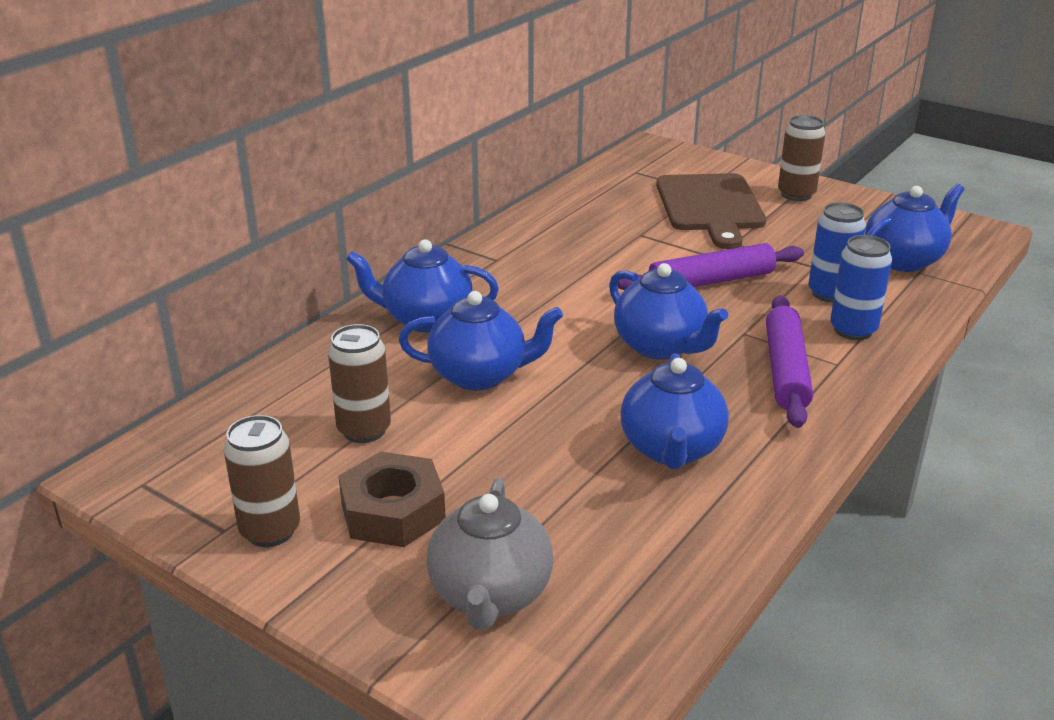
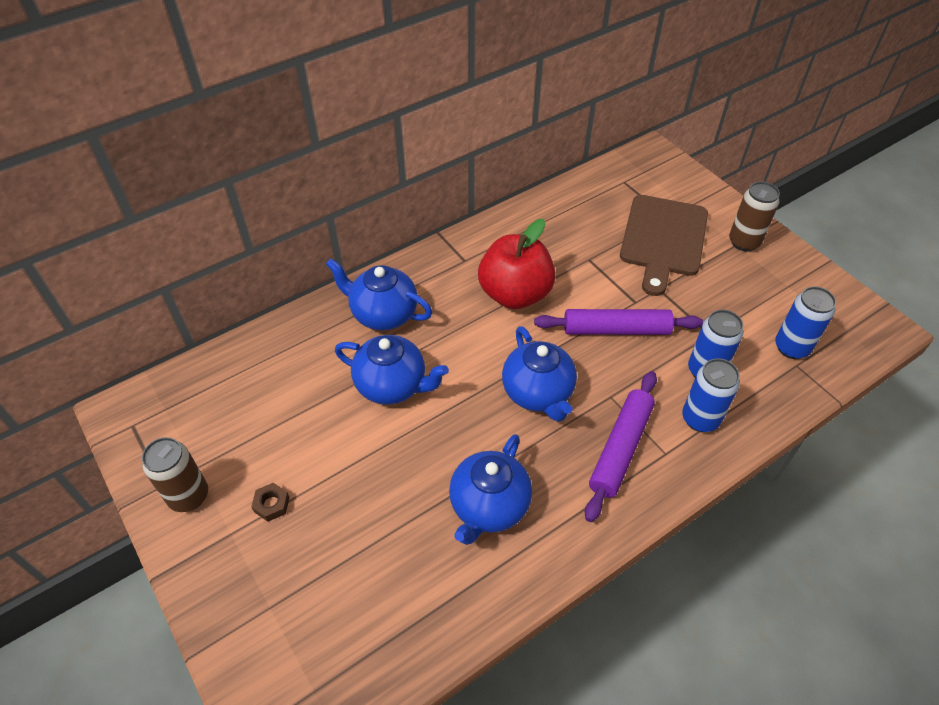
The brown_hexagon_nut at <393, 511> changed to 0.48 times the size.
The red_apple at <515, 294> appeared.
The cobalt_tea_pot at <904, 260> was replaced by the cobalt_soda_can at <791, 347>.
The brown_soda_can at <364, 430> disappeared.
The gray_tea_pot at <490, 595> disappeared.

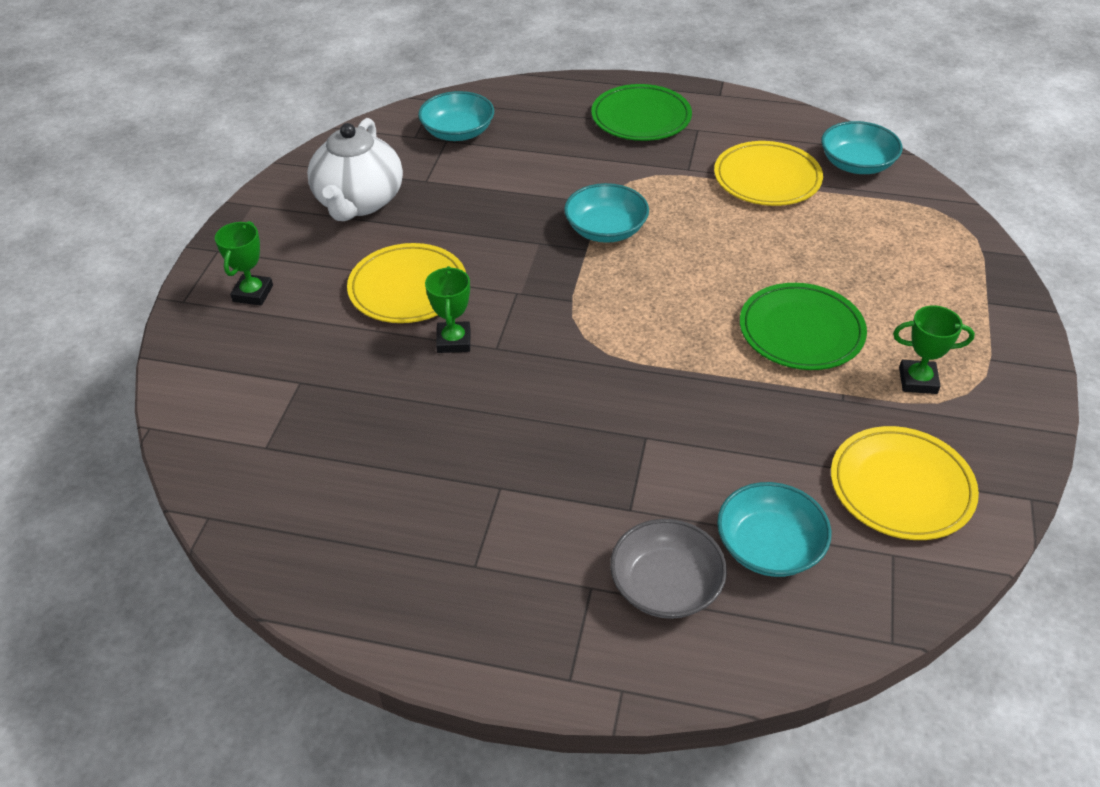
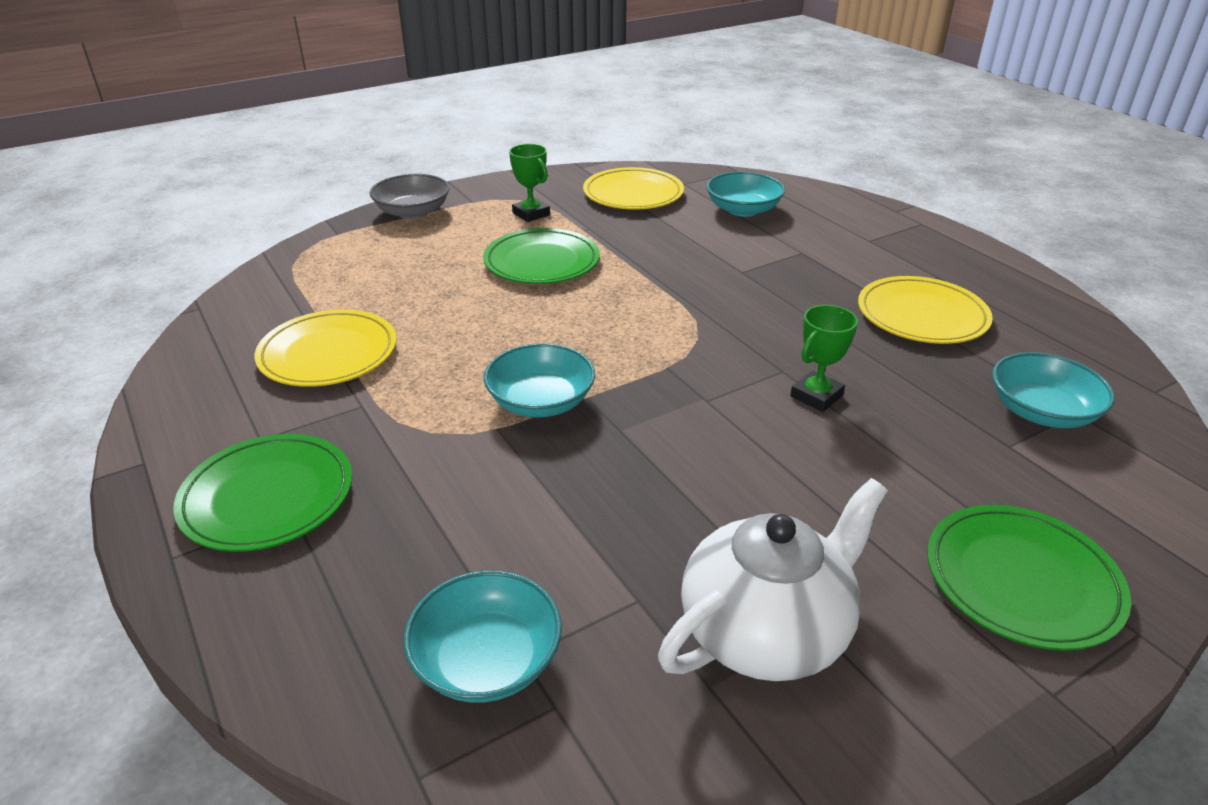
The gray_serving_bowl moved from <666, 585> to <412, 212>.
The golden_flat_dish moved from <408, 288> to <922, 315>.
The leaf-green_prize_cup at <253, 293> was replaced by the leaf-green_flat_dish at <1021, 580>.
The turquoise_serving_bowl moved from <856, 164> to <1041, 412>.

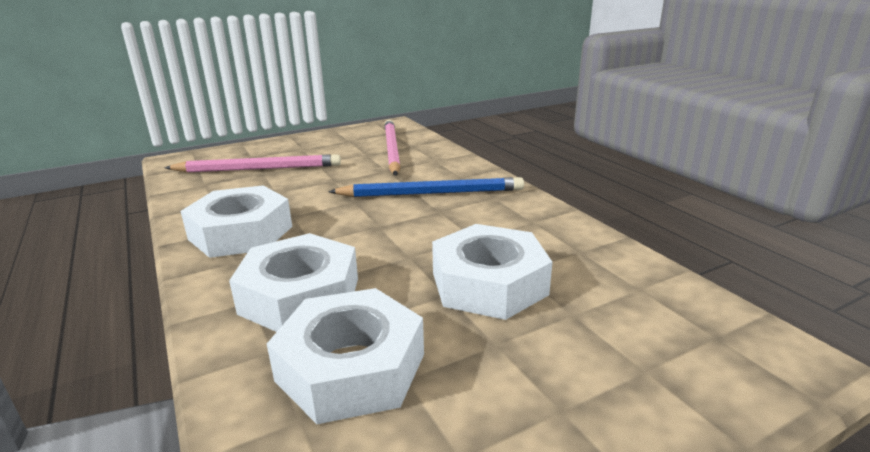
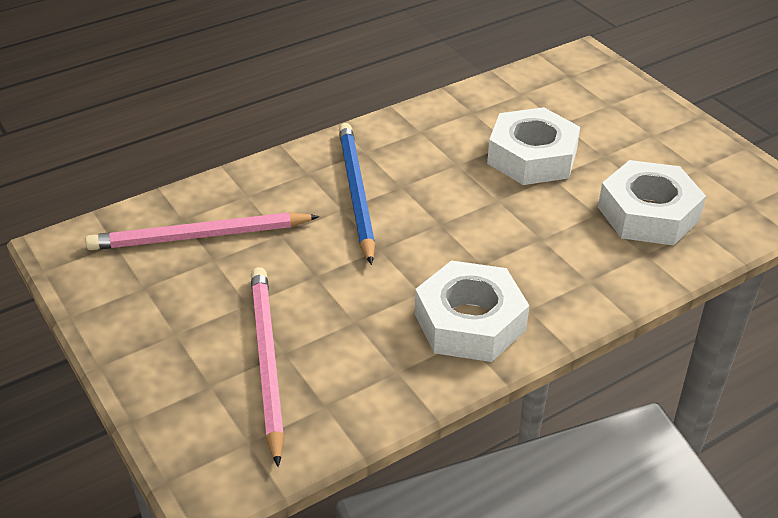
The snow-white_hexagon_nut at <300, 295> disappeared.

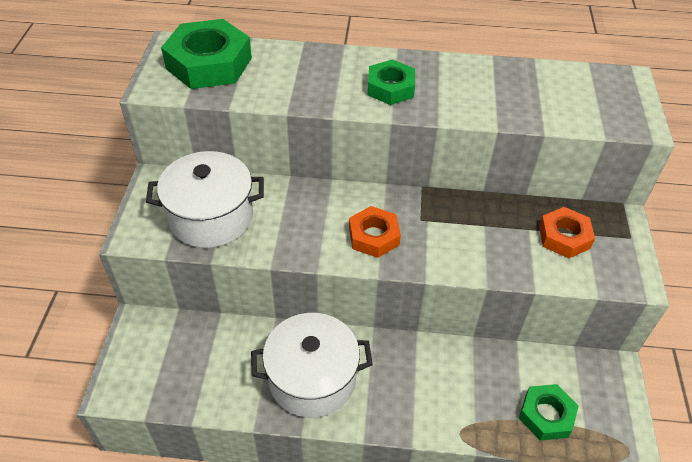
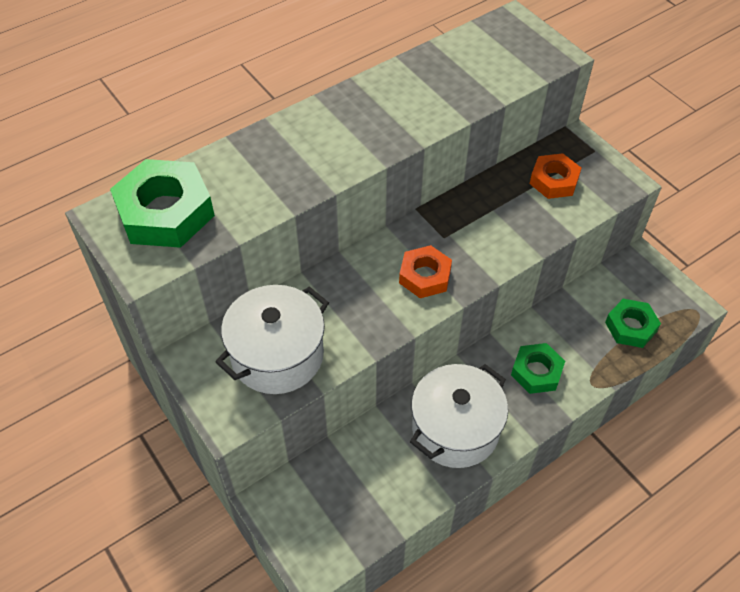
The leaf-green_hexagon_nut moved from <390, 88> to <536, 372>.

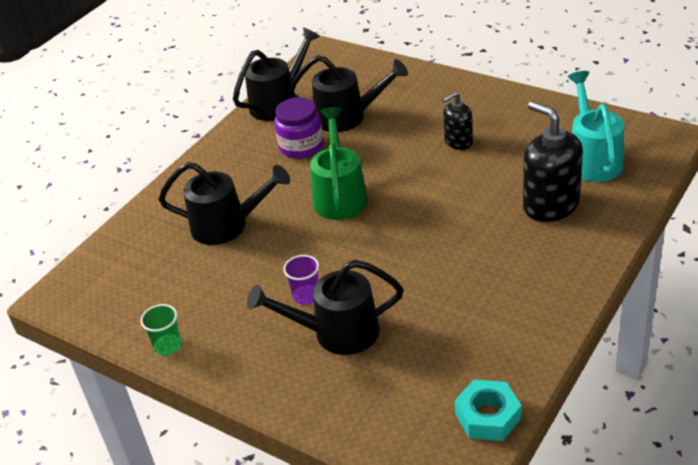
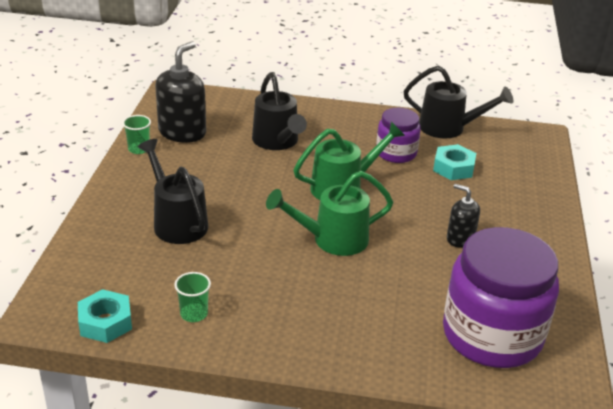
The black_soap_dispenser moved from <551, 205> to <182, 132>.
The leaf-green_beaker at <194, 314> appeared.
The leaf-green_watering_can at <332, 239> appeared.
The black_watering_can at <348, 117> was replaced by the turquoise_hexagon_nut at <453, 168>.
The turquoise_watering_can at <592, 158> was replaced by the violet_jar at <492, 335>.
The violet_beaker at <306, 296> disappeared.

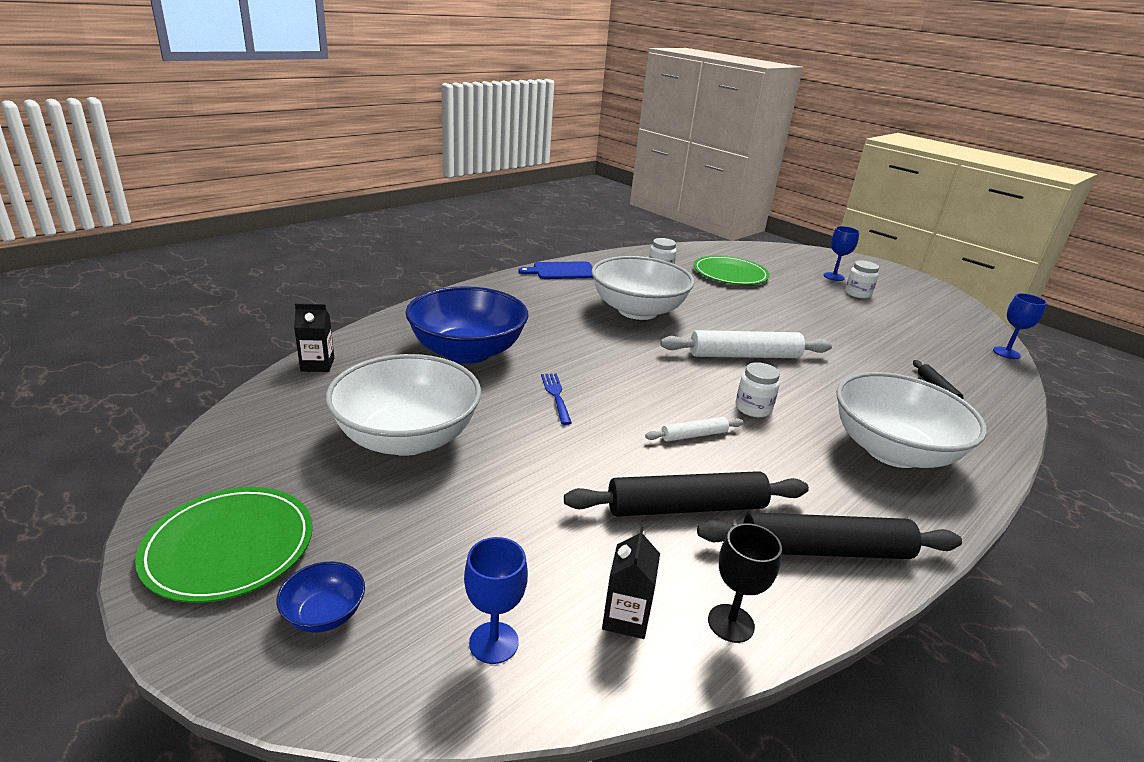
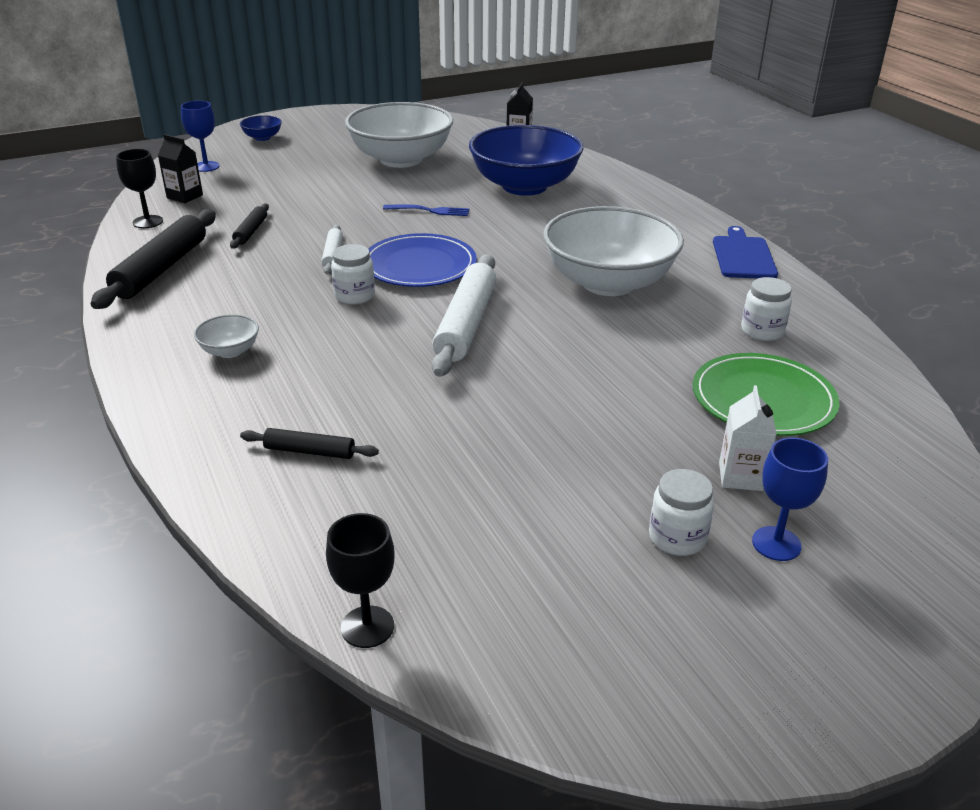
The snow-white_serving_bowl at <892, 451> changed to 0.41 times the size.
The black_rolling_pin at <686, 507> changed to 0.51 times the size.
The cobalt_wine_glass at <1006, 353> became the black_wine_glass at <367, 627>.
The cobalt_flat_dish at <419, 265> appeared.
The snow-white_juice_carton at <740, 476> appeared.
The leaf-green_flat_dish at <229, 547> disappeared.

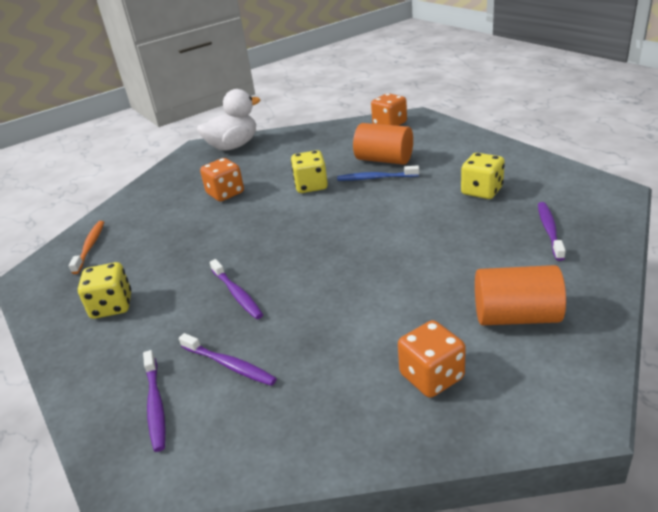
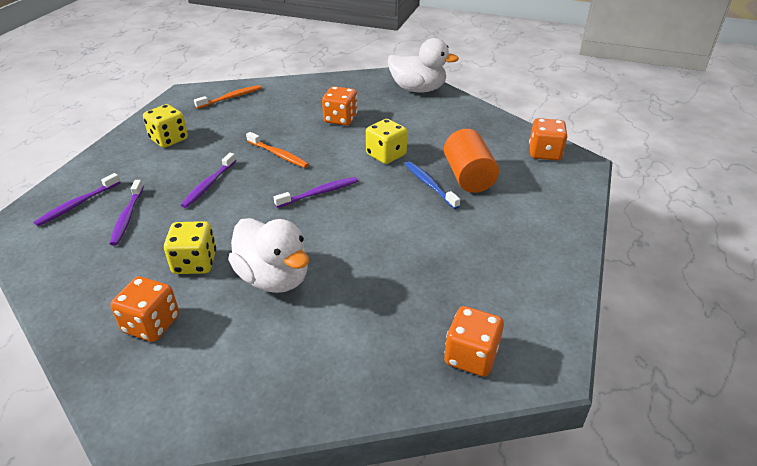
The golden_dice moved from <482, 191> to <195, 263>.
The snow-white_duck at <274, 278> appeared.
The orange-coloured_dental_brush at <278, 154> appeared.
The violet_dental_brush moved from <549, 230> to <319, 193>.
The orange-coloured_dice at <471, 356> appeared.
The orange-coloured_cylinder_shape at <516, 316> disappeared.

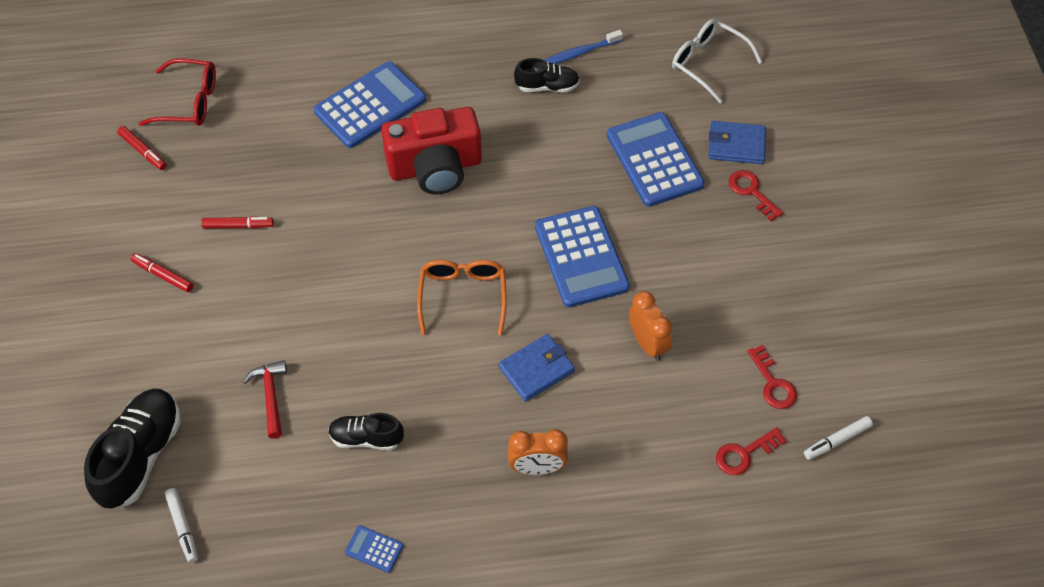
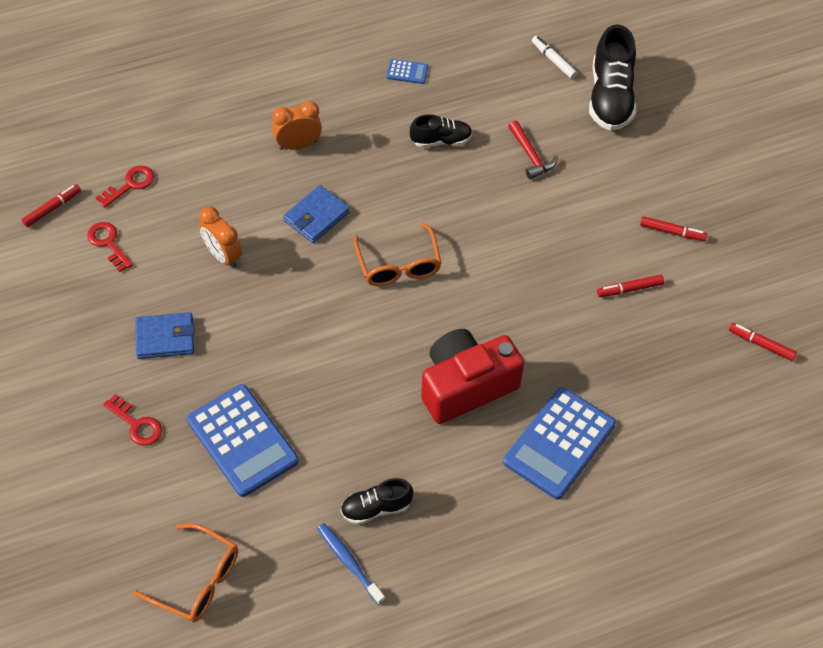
The snow-white_marker_pen at <837, 440> became the red_marker_pen at <52, 208>.
The snow-white_spectacles at <707, 63> became the orange-coloured_spectacles at <198, 581>.
The cobalt_card_wallet moved from <736, 145> to <165, 338>.
The cobalt_dental_brush at <580, 53> turned 90 degrees counterclockwise.
The red_spectacles at <189, 102> disappeared.
The cobalt_calculator at <581, 257> disappeared.

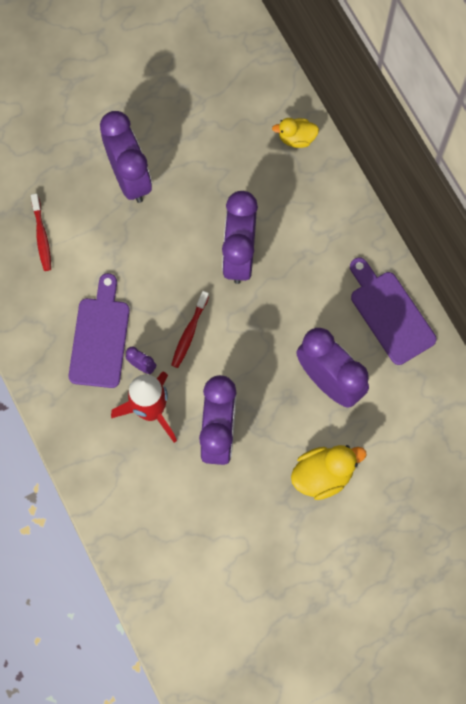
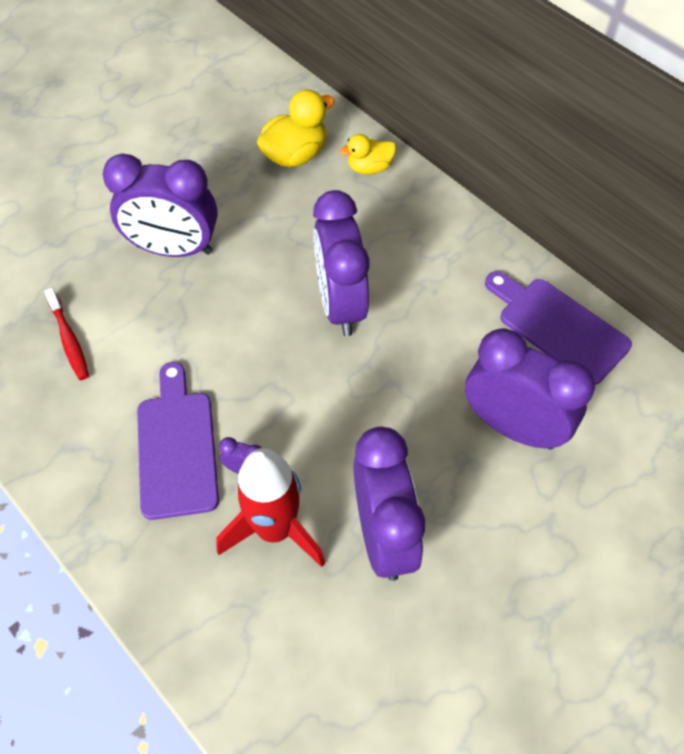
The violet_bedside_clock at <130, 177> turned 135 degrees clockwise.
The golden_duck moved from <323, 475> to <295, 155>.
The red_dental_brush at <189, 333> disappeared.

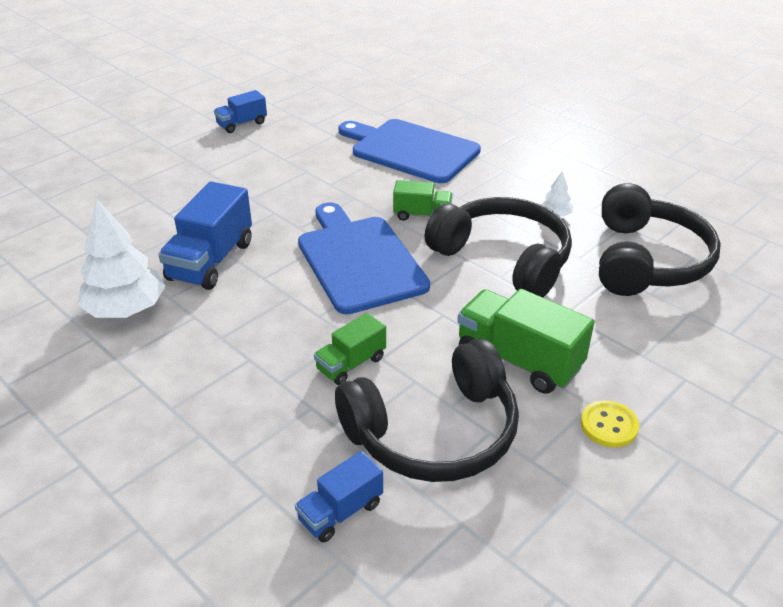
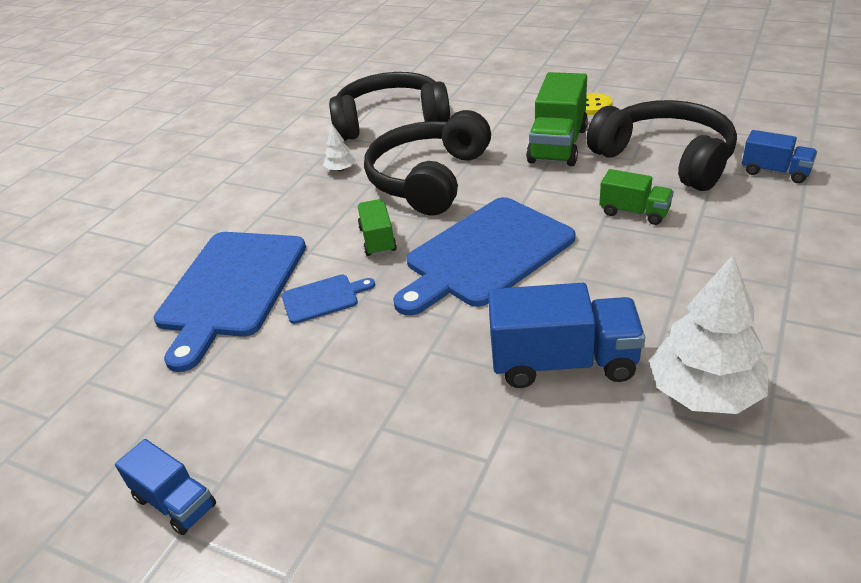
The cobalt_chopping_board at <323, 298> appeared.

